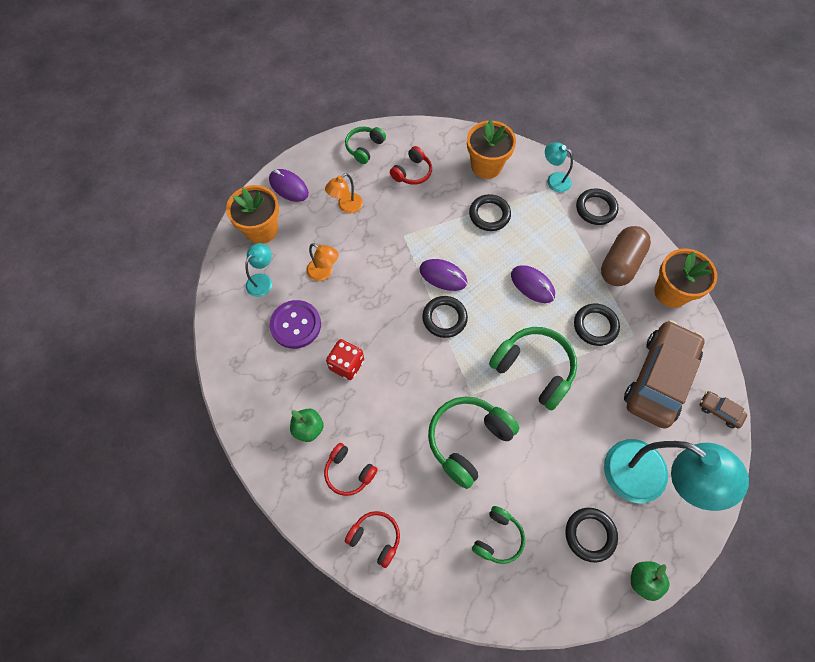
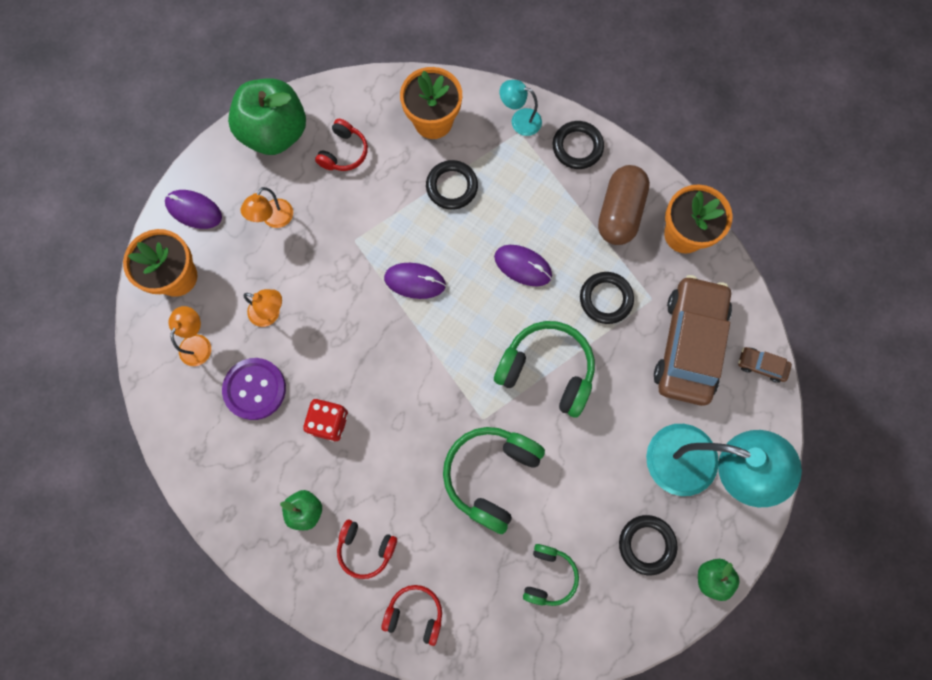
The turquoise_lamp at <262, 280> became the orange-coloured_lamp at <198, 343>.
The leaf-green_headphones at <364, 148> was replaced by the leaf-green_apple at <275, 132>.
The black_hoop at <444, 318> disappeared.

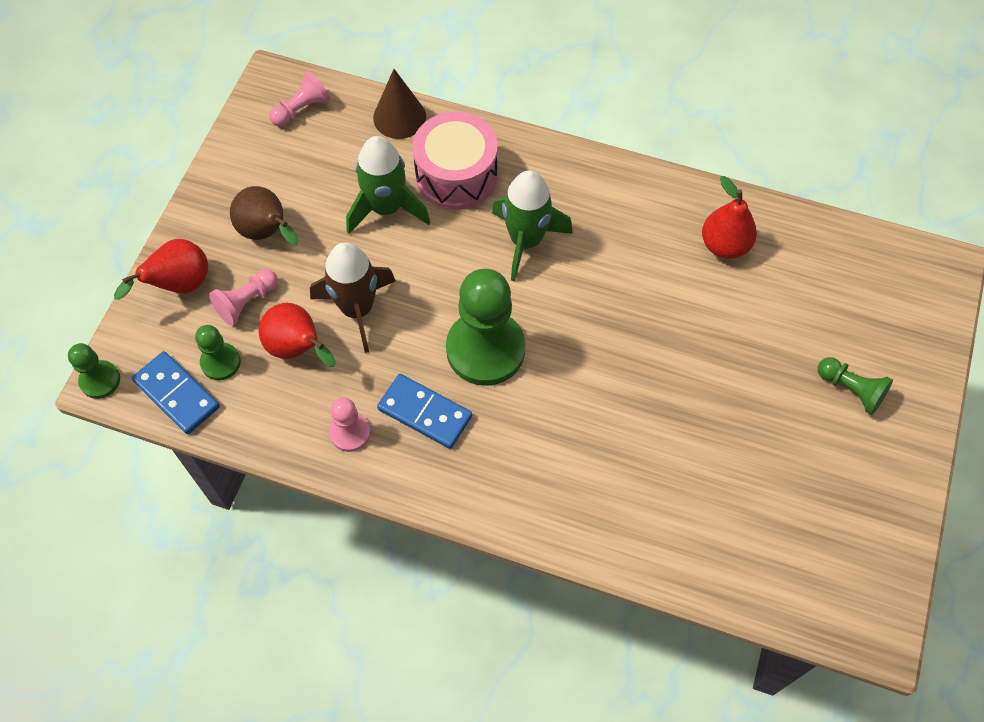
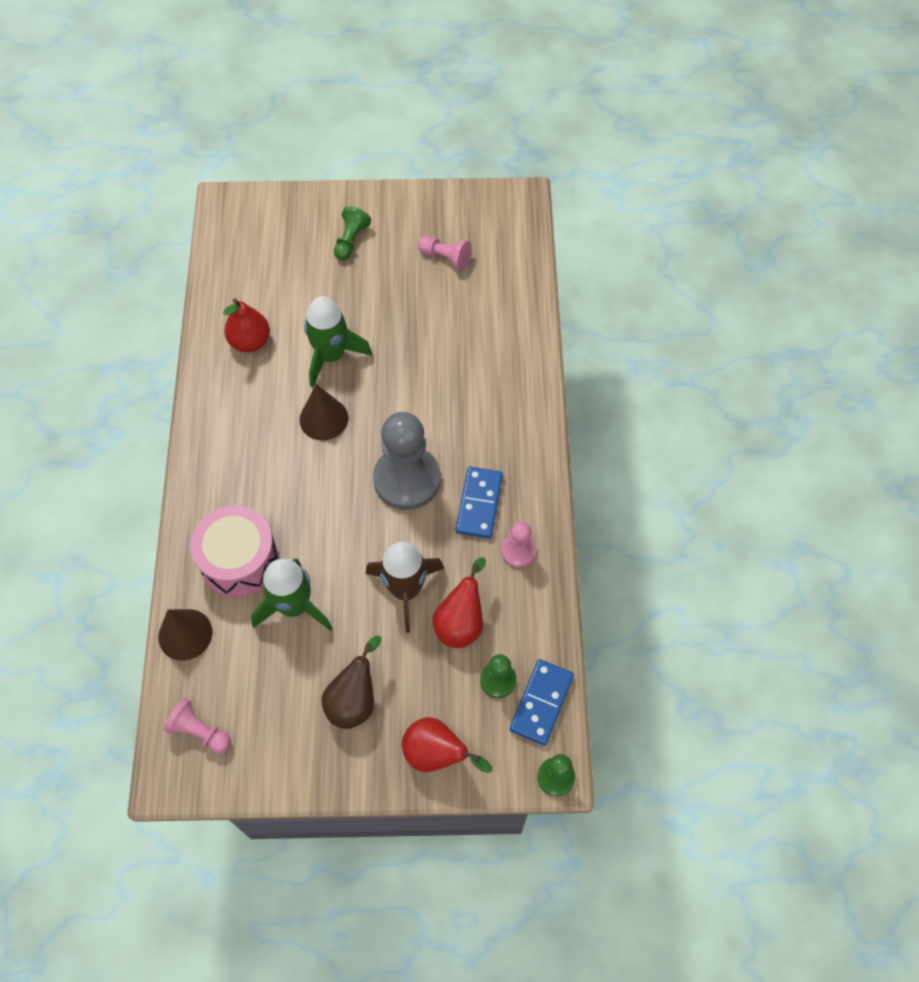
The brown_solid_cone at <323, 418> appeared.
The leaf-green_spaceship moved from <526, 241> to <331, 356>.
The leaf-green_pawn at <485, 349> became the gray_pawn at <407, 479>.
The rose-pink_pawn moved from <247, 302> to <445, 258>.

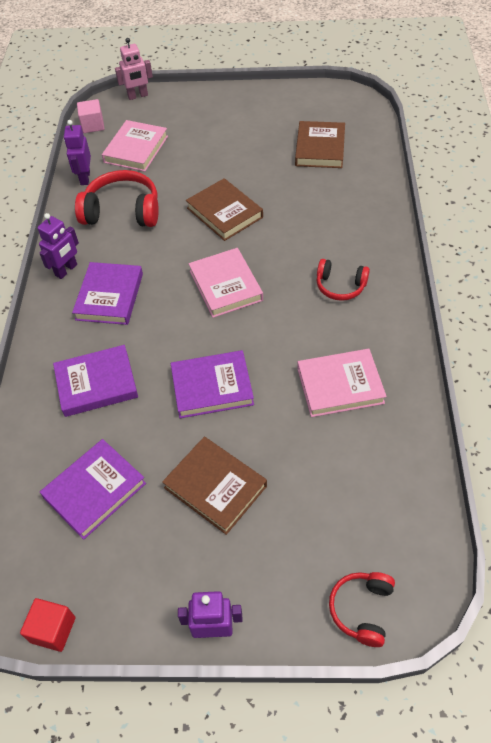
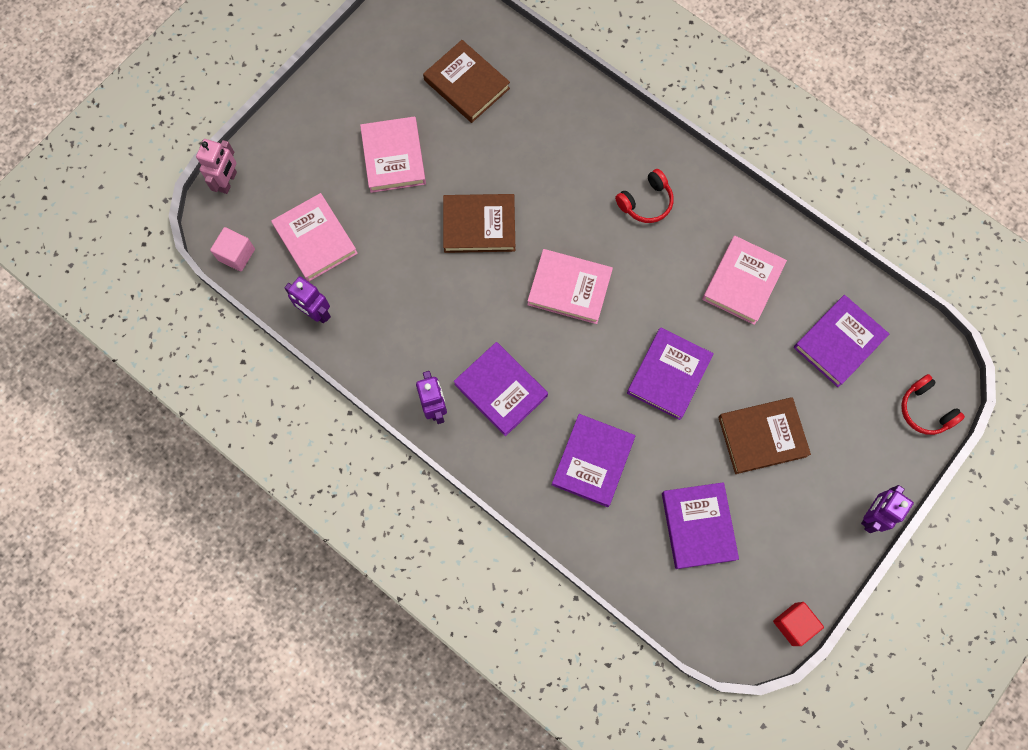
The rose-pink_hardcover at <393, 157> appeared.
The violet_hardcover at <838, 342> appeared.
The red_headphones at <122, 211> disappeared.

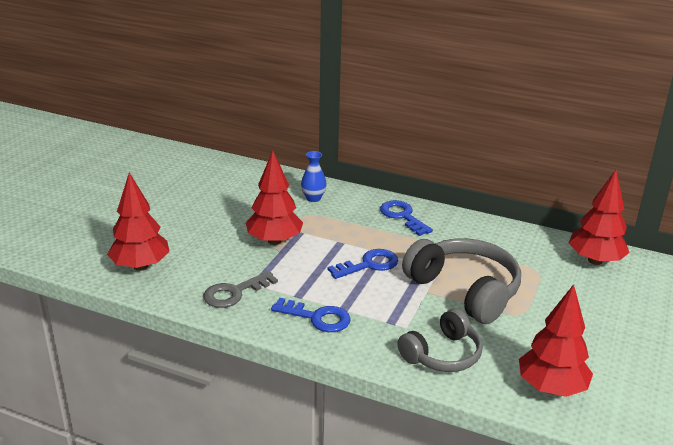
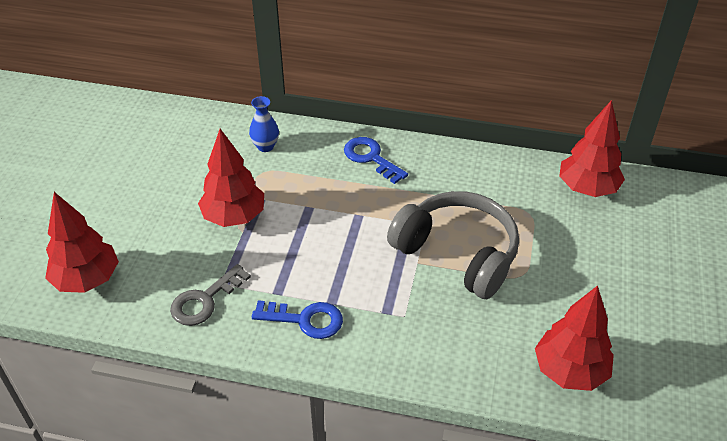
The cobalt_door_key at <369, 265> disappeared.
The gray_headphones at <442, 354> disappeared.

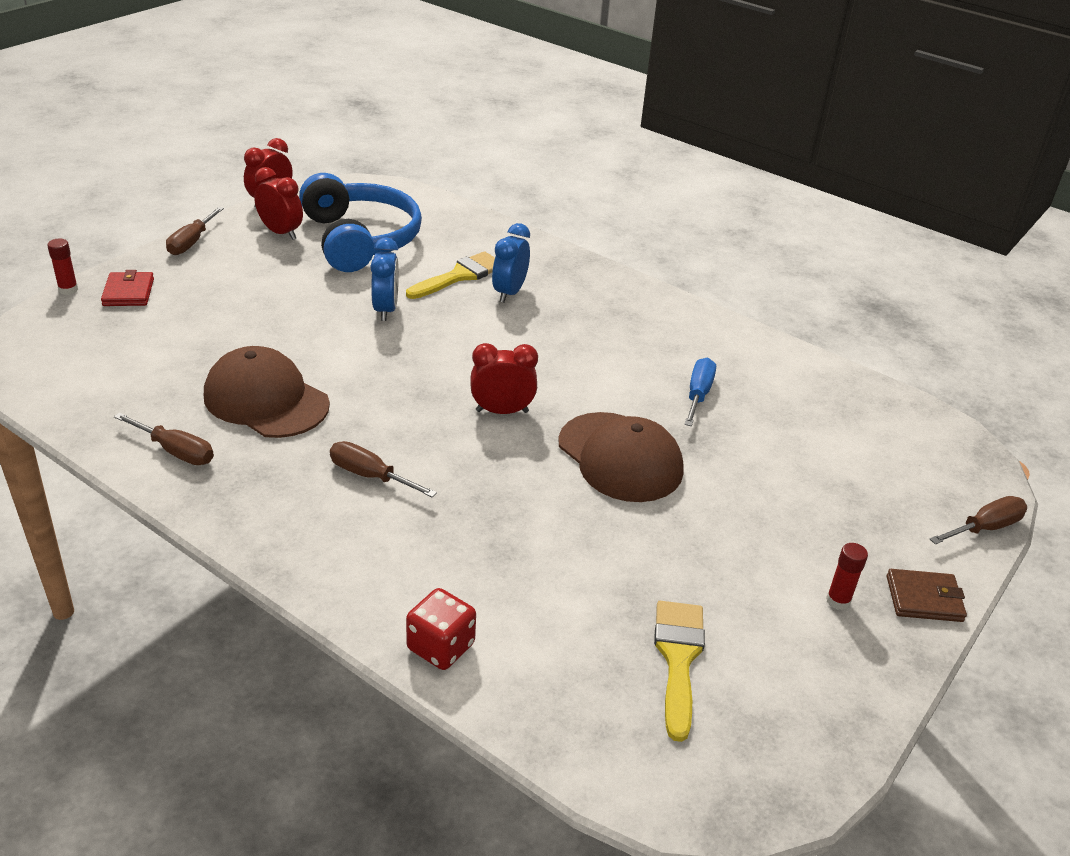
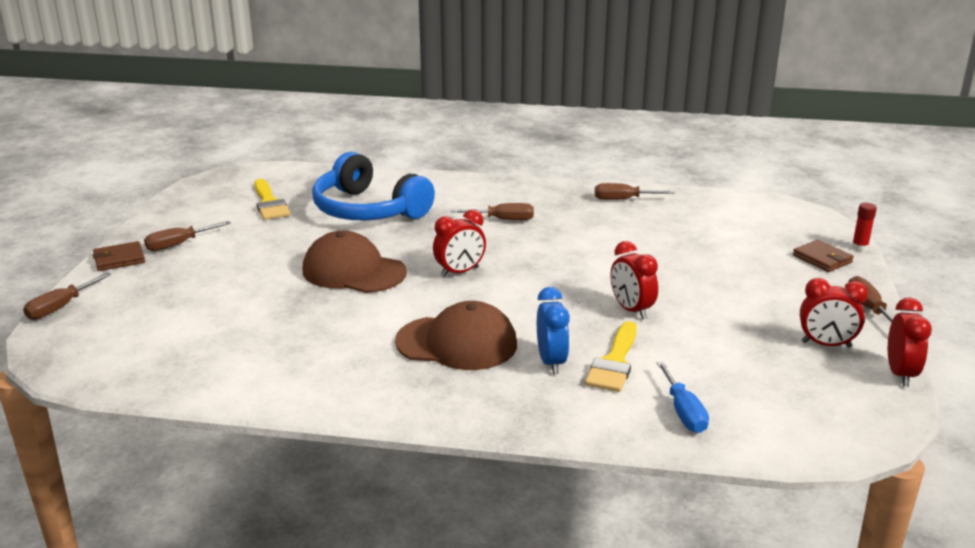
The red_glue_stick at <838, 601> was replaced by the brown_screwdriver at <178, 244>.
The cobalt_headphones moved from <360, 239> to <368, 210>.
The brown_peaked_cap moved from <266, 400> to <457, 343>.
The cobalt_bedside_clock at <385, 310> became the red_bedside_clock at <631, 310>.
The cobalt_screwdriver moved from <698, 394> to <683, 412>.
The red_card_wallet at <128, 292> became the brown_card_wallet at <822, 259>.
The red_dice at <440, 646> disappeared.

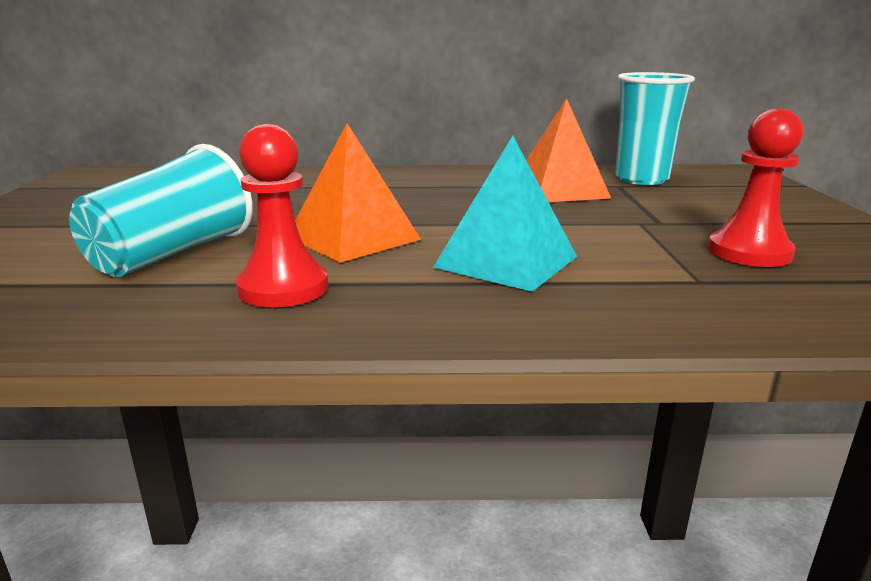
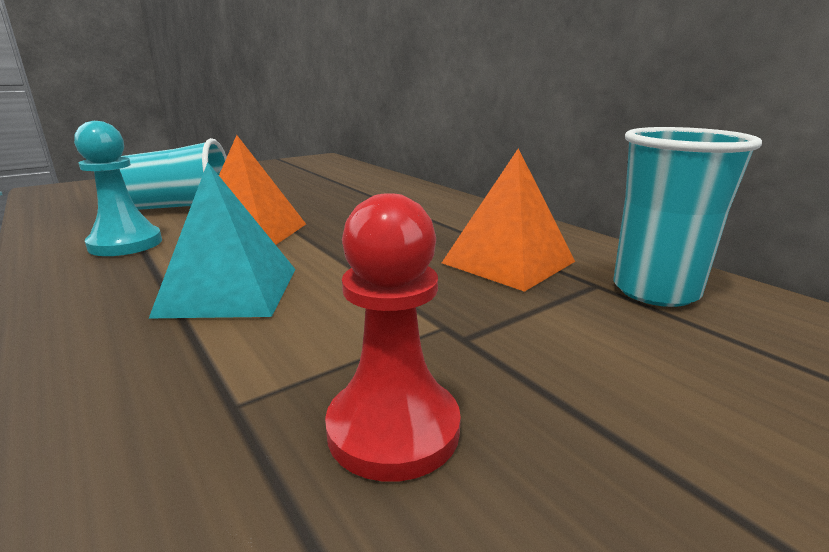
The red_pawn at <283, 288> became the turquoise_pawn at <125, 244>.

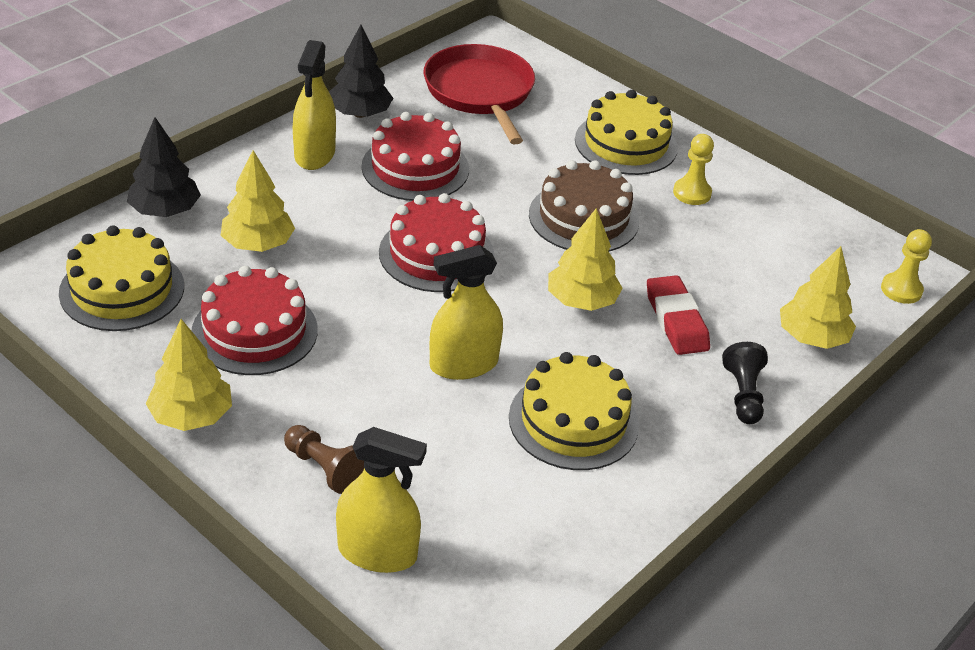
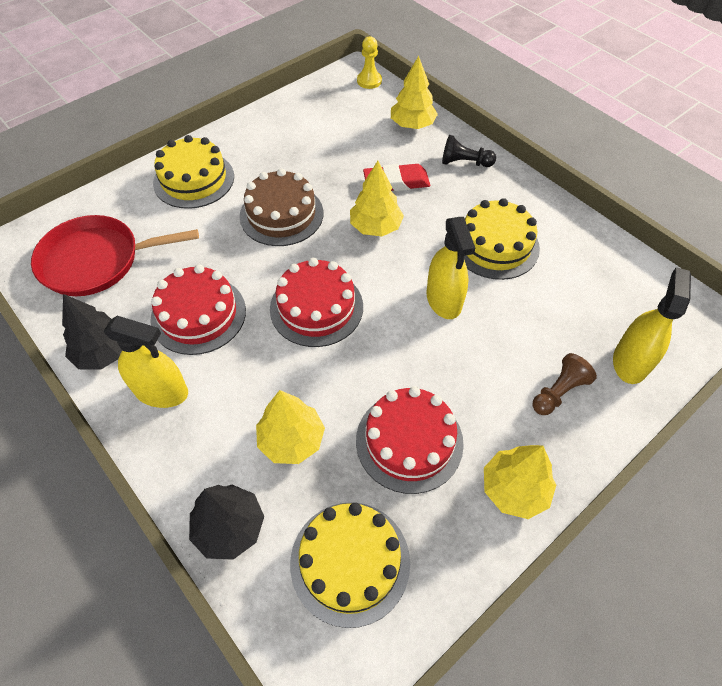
The golden_pawn at <692, 193> disappeared.

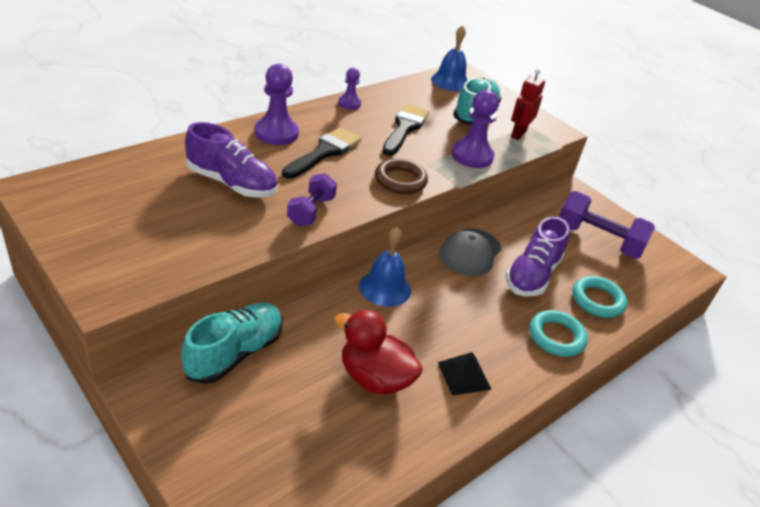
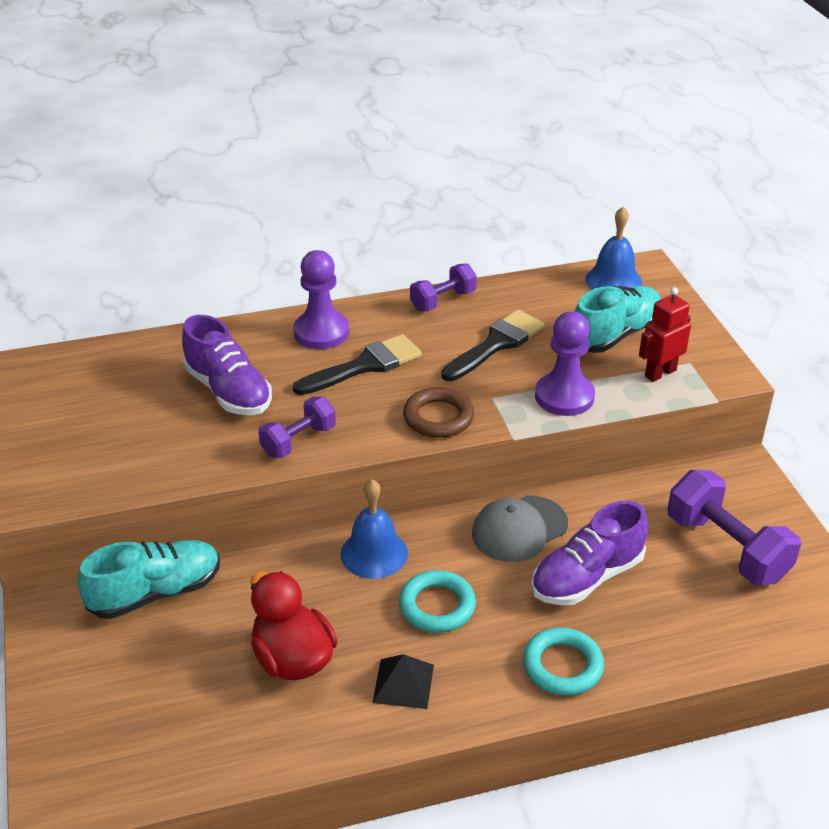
The turquoise_hoop moved from <597, 300> to <437, 606>.
The violet_pawn at <349, 103> was replaced by the violet_hand_weight at <443, 300>.

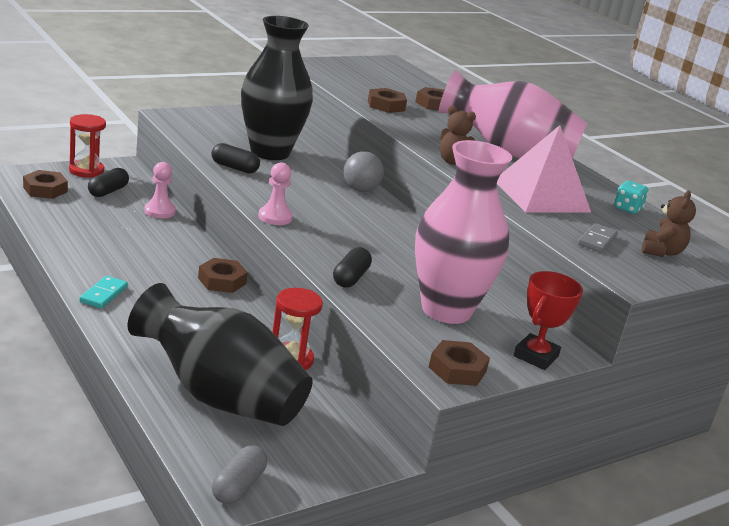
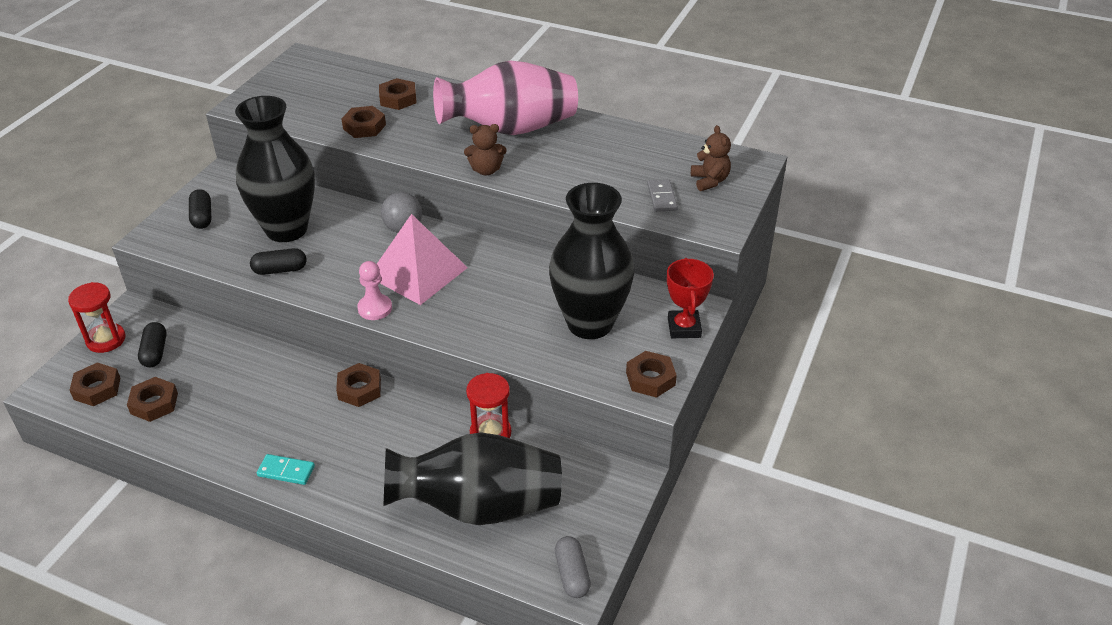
The brown_hexagon_nut at <154, 403> appeared.
The black_pill moved from <350, 278> to <202, 217>.
The turquoise_domino at <103, 294> turned 60 degrees counterclockwise.
The rose-pink_solid_pyramid moved from <541, 196> to <418, 272>.
The rose-pink_flower_vase at <446, 310> became the black_flower_vase at <590, 323>.
The rose-pink_pawn at <159, 211> disappeared.
The turquoise_dice at <627, 208> disappeared.

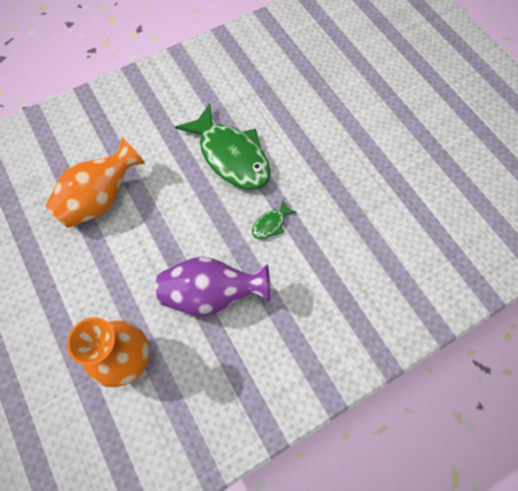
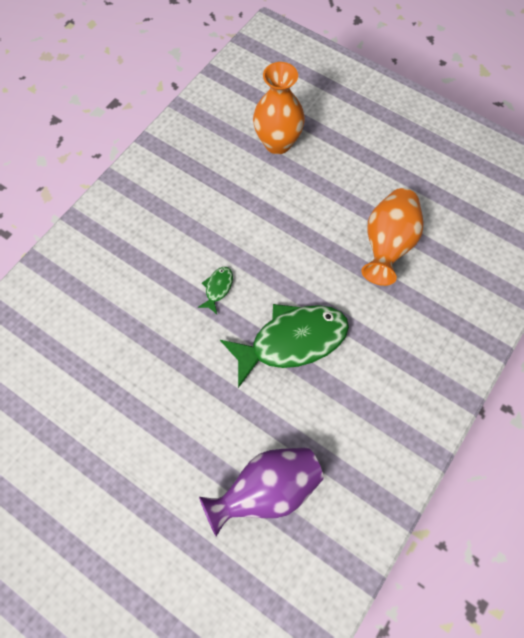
The violet_flower_vase moved from <212, 294> to <267, 490>.
The leaf-green_toy_fish at <231, 156> turned 135 degrees clockwise.

